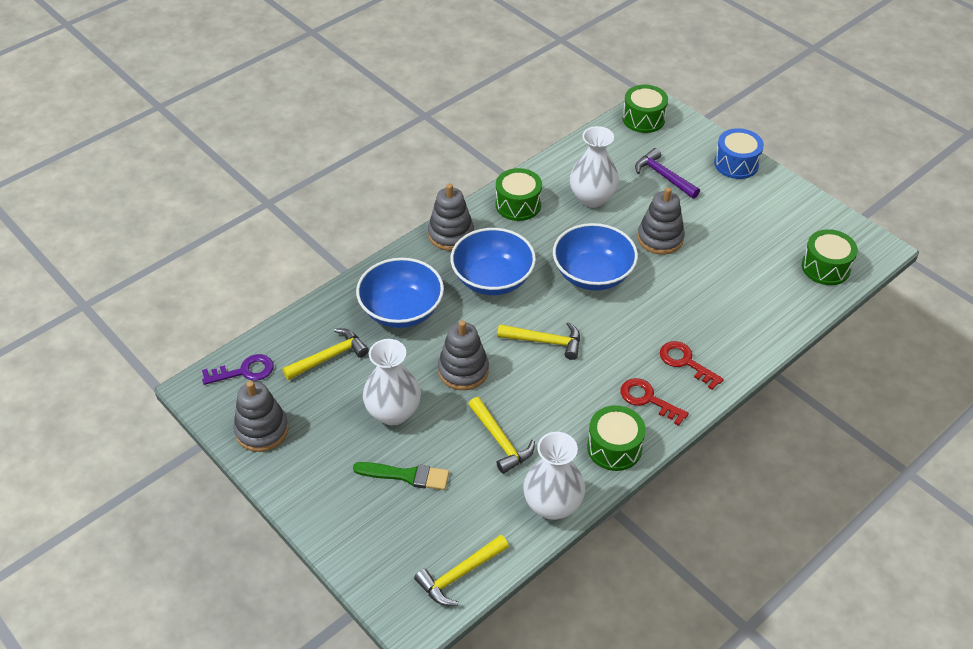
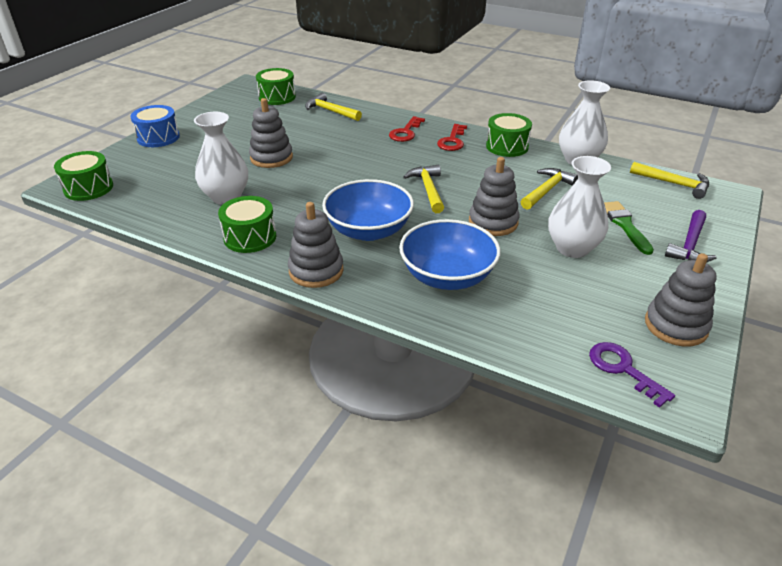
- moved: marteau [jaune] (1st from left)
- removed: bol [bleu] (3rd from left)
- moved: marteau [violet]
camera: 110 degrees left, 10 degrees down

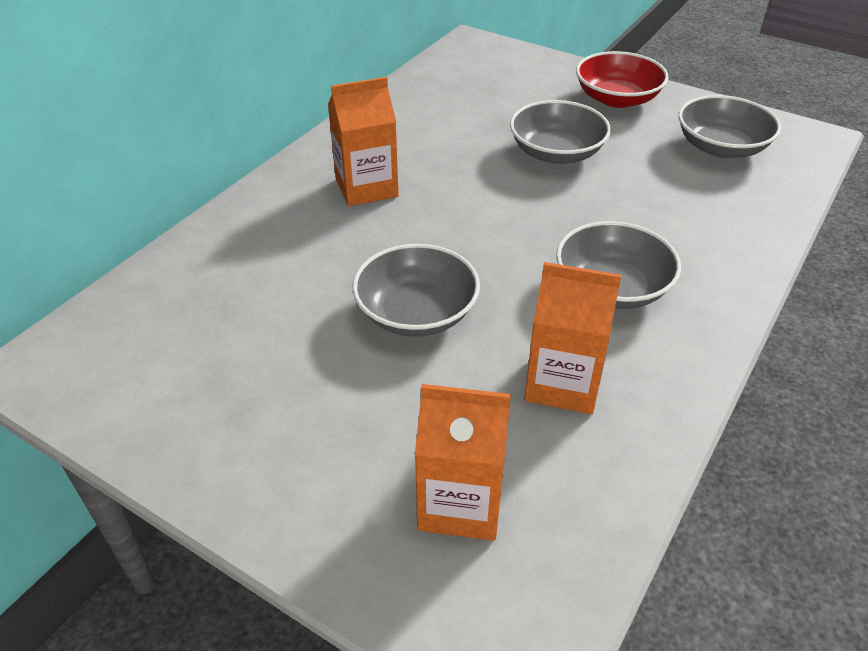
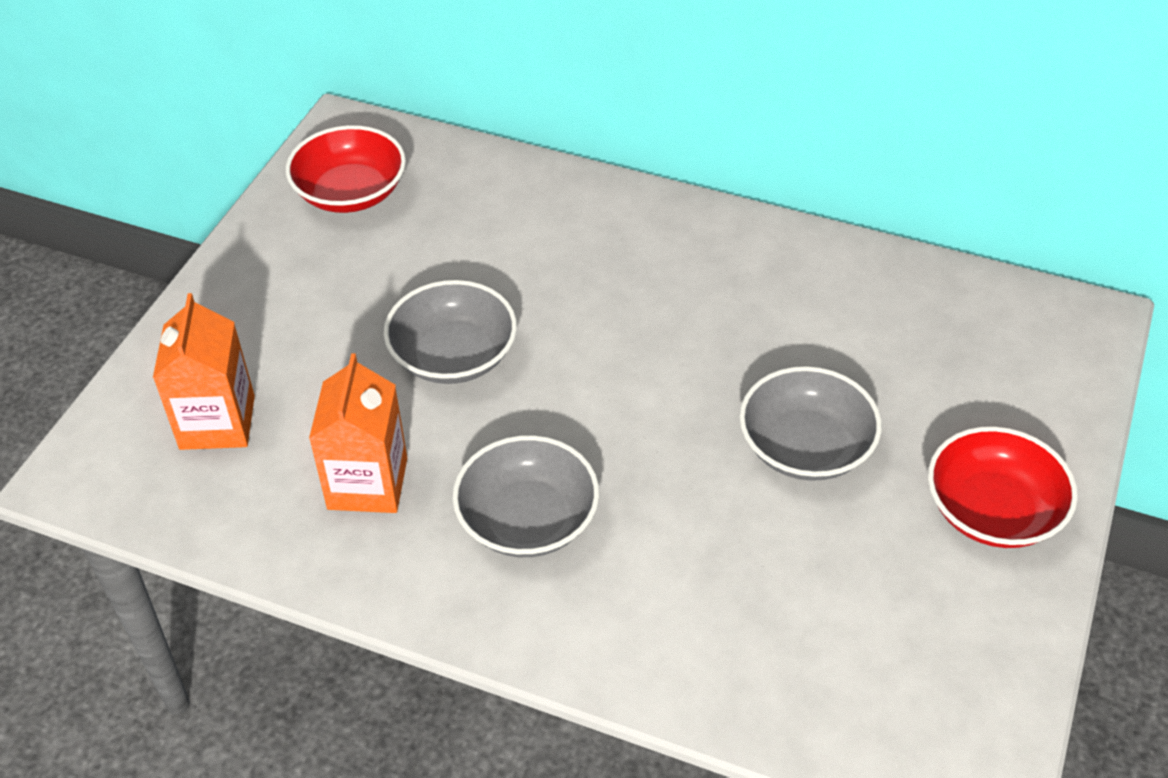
- removed: brique de lait [orange] (1st from left)
- removed: bol [gris] (4th from left)
- added: bol [rouge] (1st from left)
camera: 80 degrees right, 5 degrees up

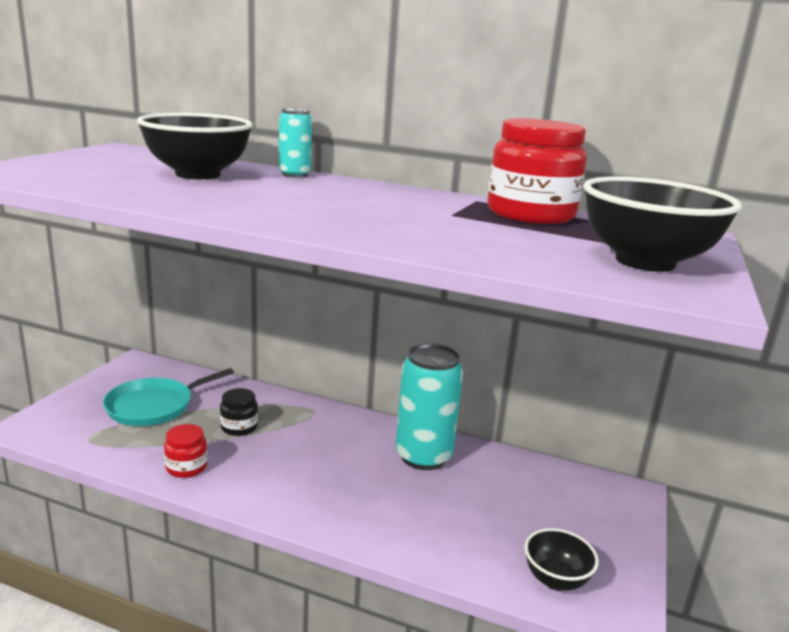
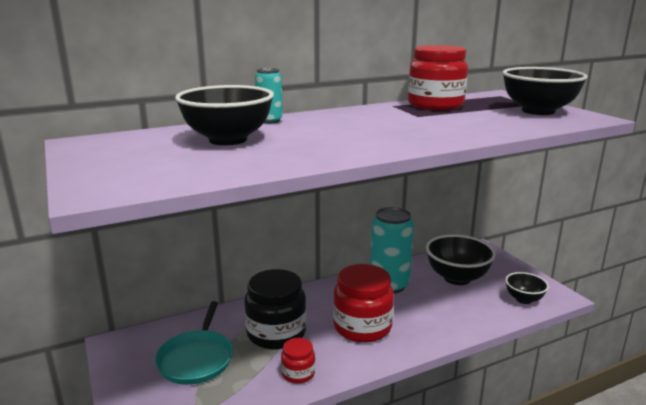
- resized: bocal [noir] x1.99
- added: bocal [rouge] (2nd from left)
- added: bol [noir] (2nd from left)
camera: 45 degrees left, 0 degrees up

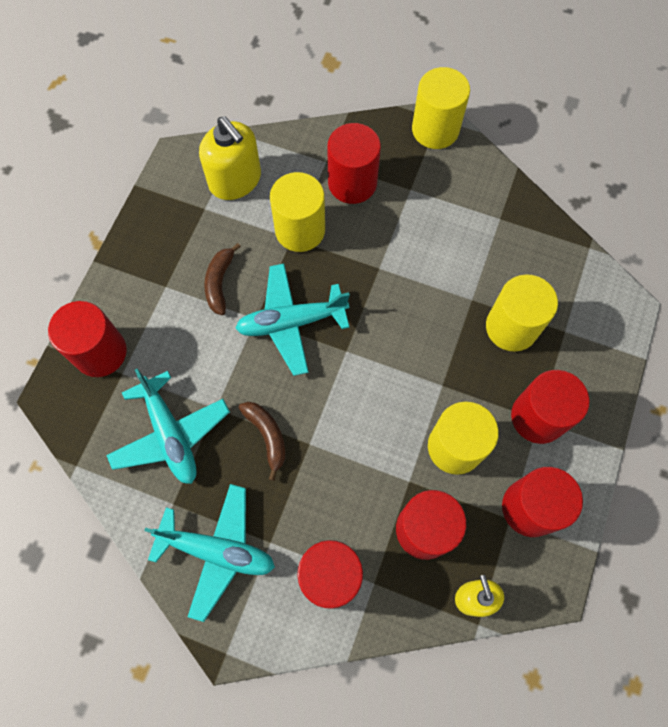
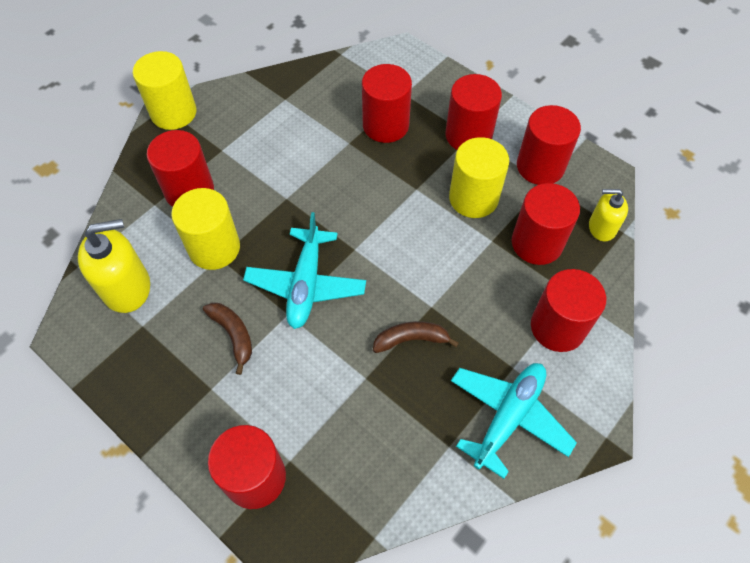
- removed: avion [turquoise] (1st from left)
- turned: banane [marron] (1st from left) 150 degrees counterclockwise
- recoloured: cylindre [jaune] (4th from left) to cylindre [rouge] (3rd from left)
camera: 70 degrees left, 10 degrees down

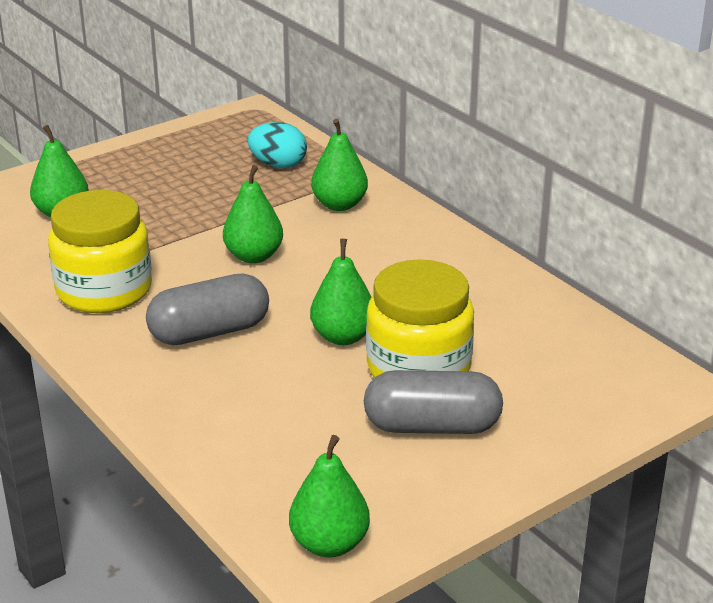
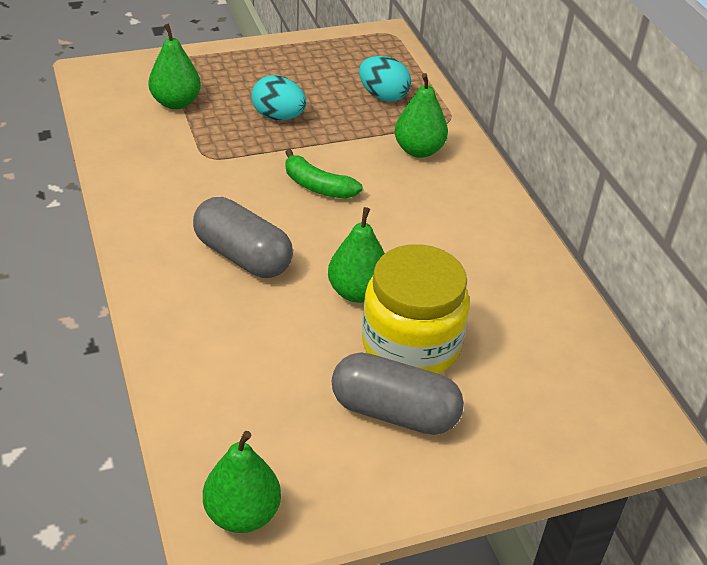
- removed: bocal [jaune] (1st from left)
- turned: gélule [gris] (1st from left) 45 degrees clockwise
- replaced: poire [vert] (2nd from left) to banane [vert]
- added: œuf [turquoise] (1st from left)
camera: 15 degrees right, 10 degrees up

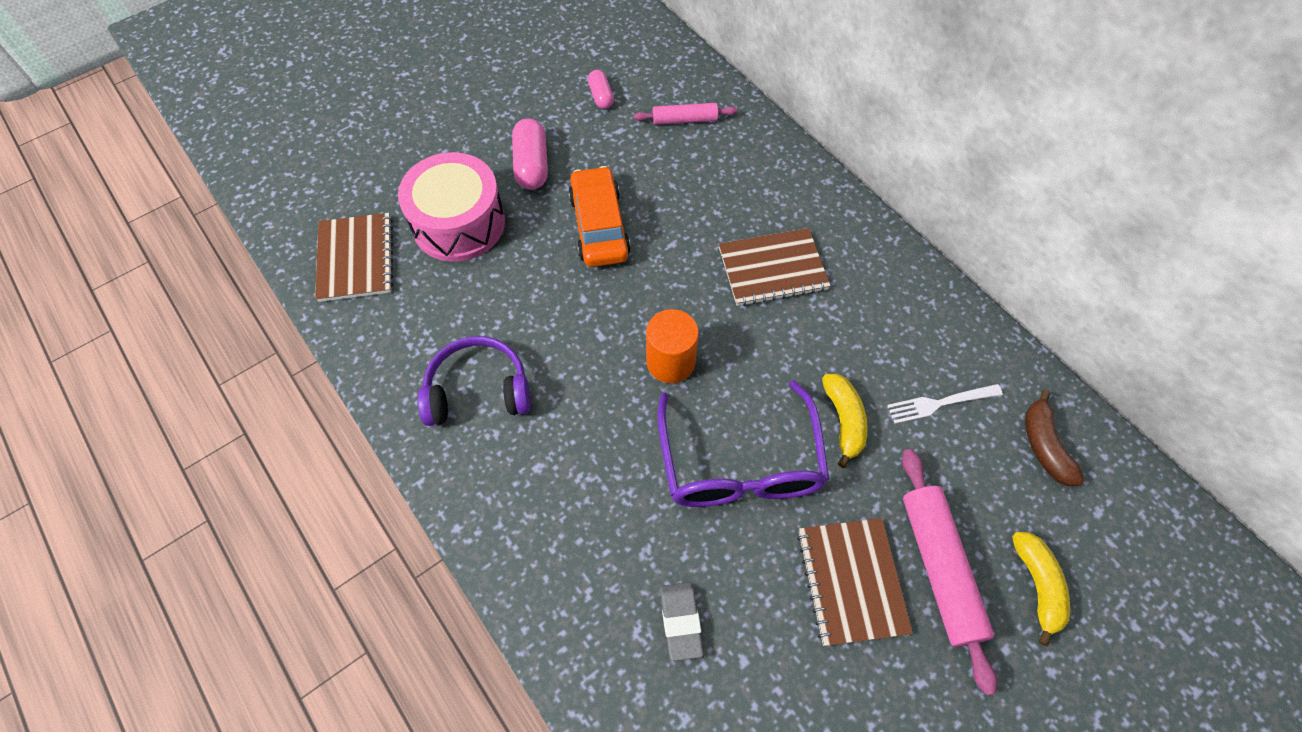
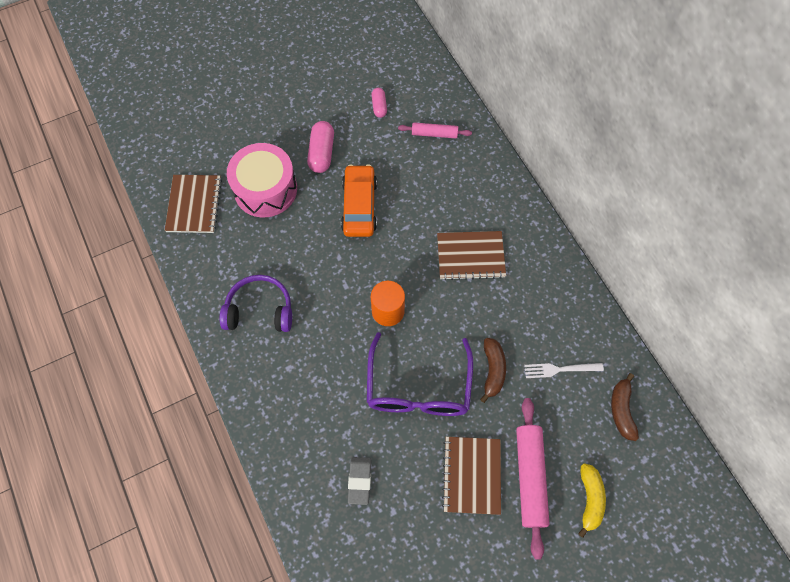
- recoloured: banane [jaune] (1st from left) to banane [marron] (1st from left)
camera: 10 degrees right, 5 degrees up

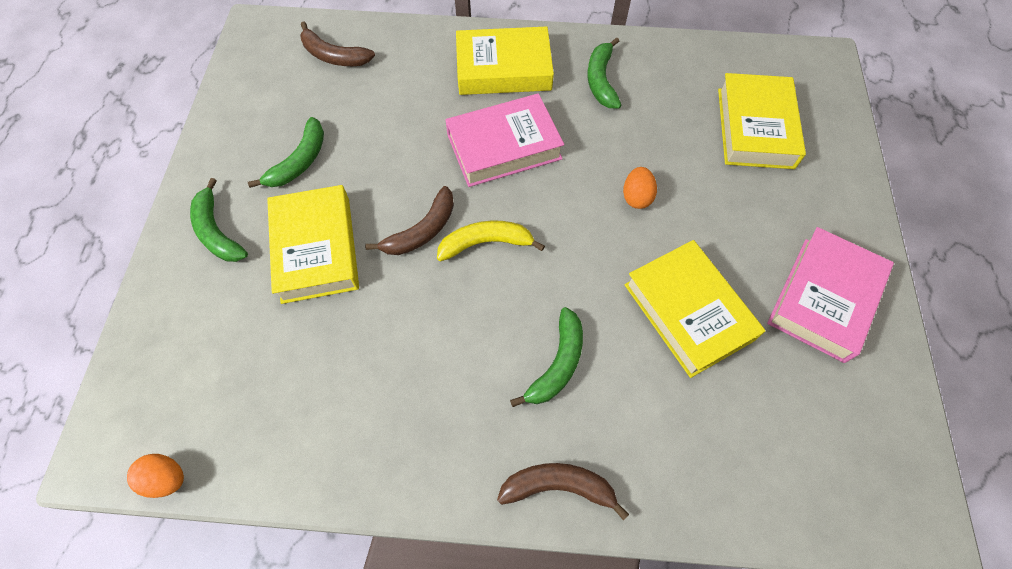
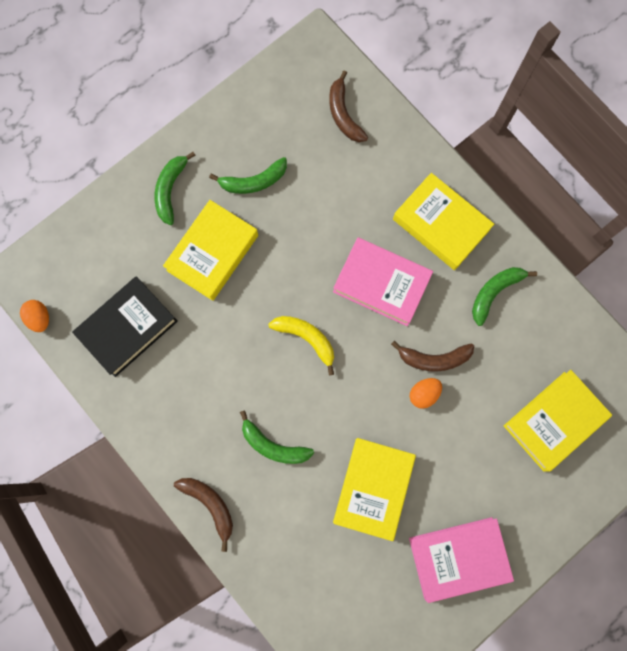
- moved: banane [marron] (2nd from left in the first image) to banane [marron] (3rd from left)
- turned: banane [vert] (3rd from left) 45 degrees clockwise
- added: livre [noir]
camera: 45 degrees right, 15 degrees up

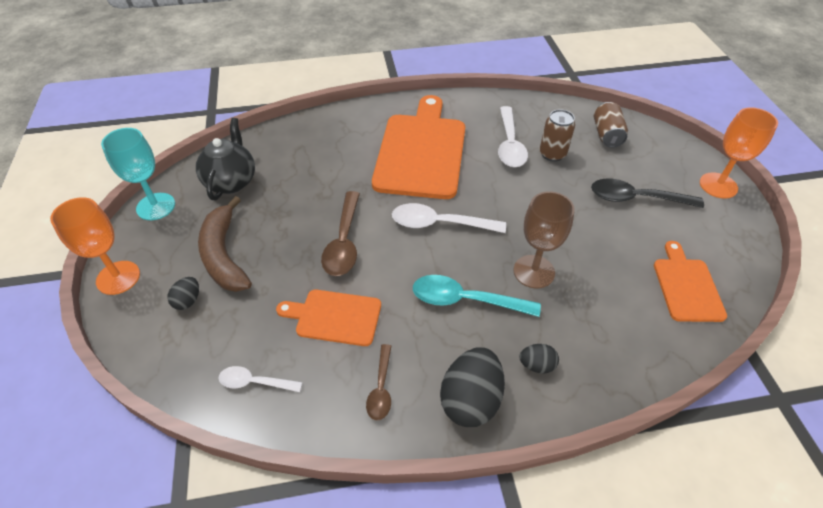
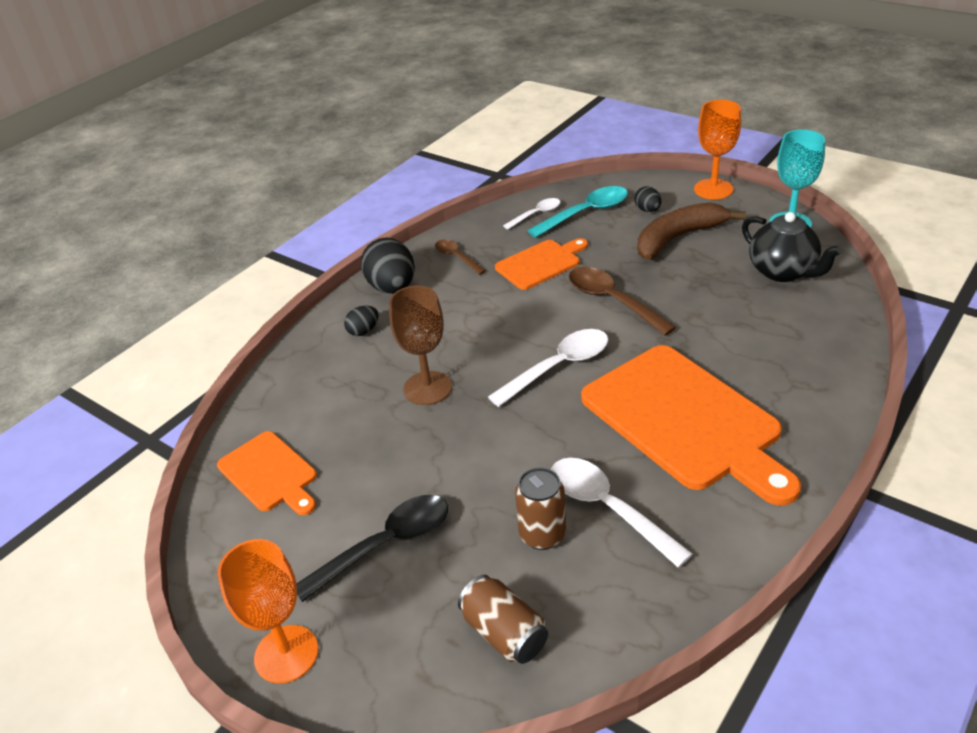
- turned: banane [marron] 60 degrees counterclockwise
- moved: cuillère [turquoise]
camera: 140 degrees right, 10 degrees down

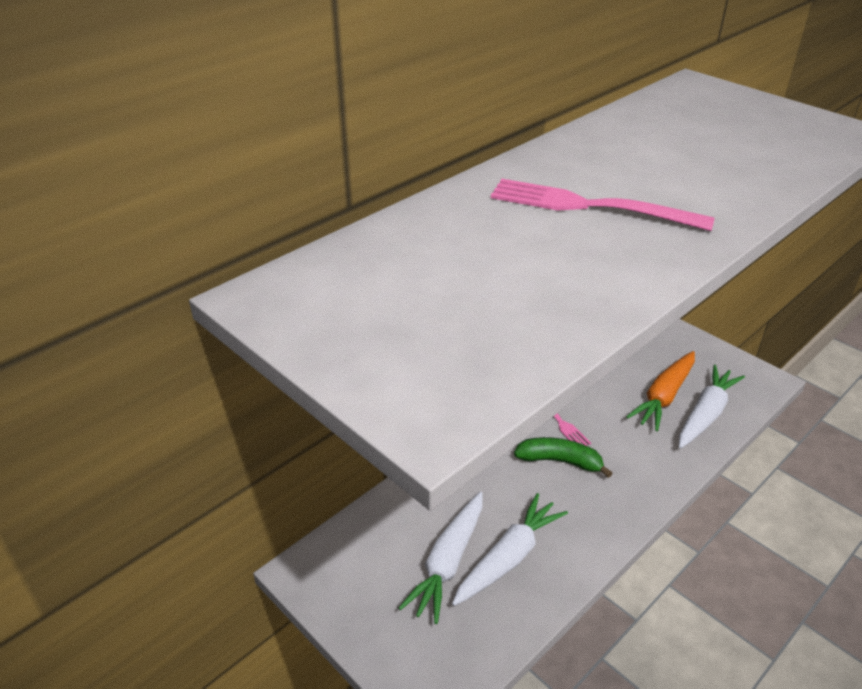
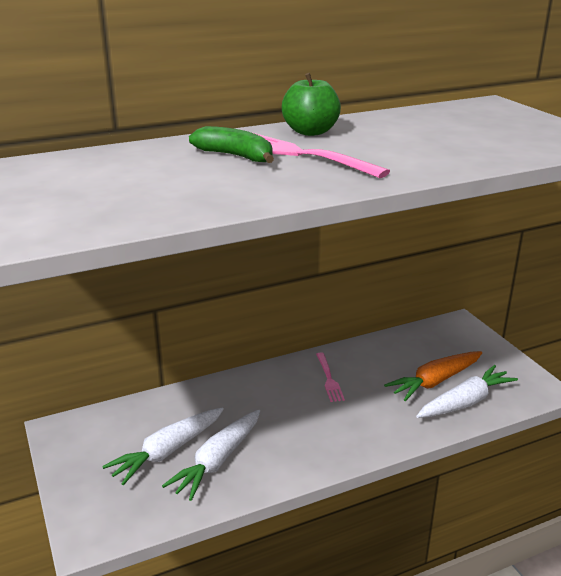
- turned: carotte [blanc] (2nd from left) 150 degrees clockwise
- moved: banane [vert]
- added: pomme [vert]
camera: 20 degrees right, 10 degrees down

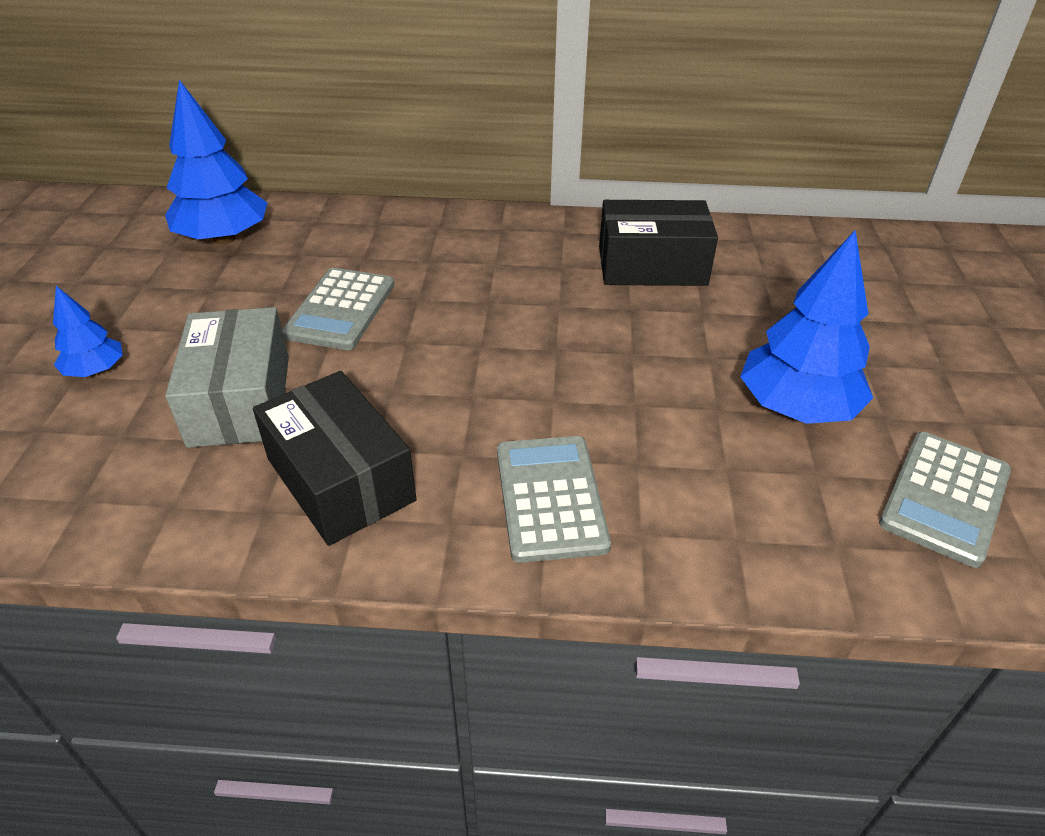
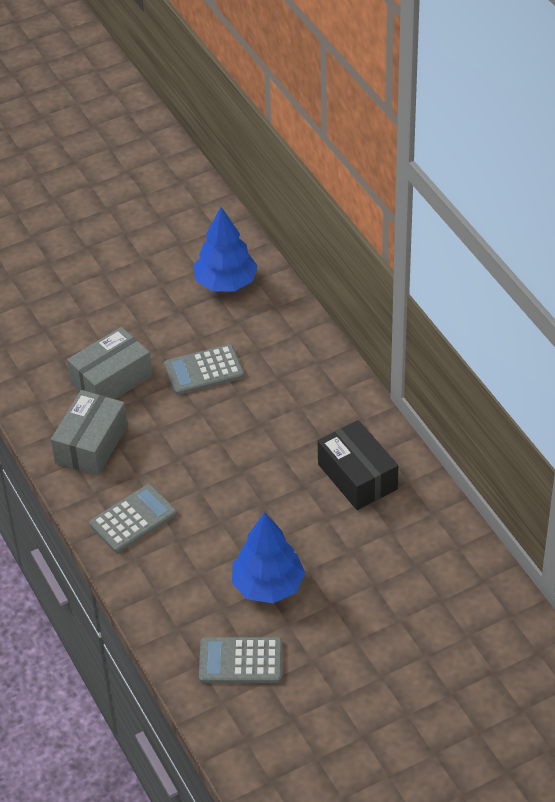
- removed: arbre [bleu] (1st from left)
- recoloured: boîte [noir] (1st from left) to boîte [gris] (1st from left)
camera: 60 degrees right, 5 degrees up

